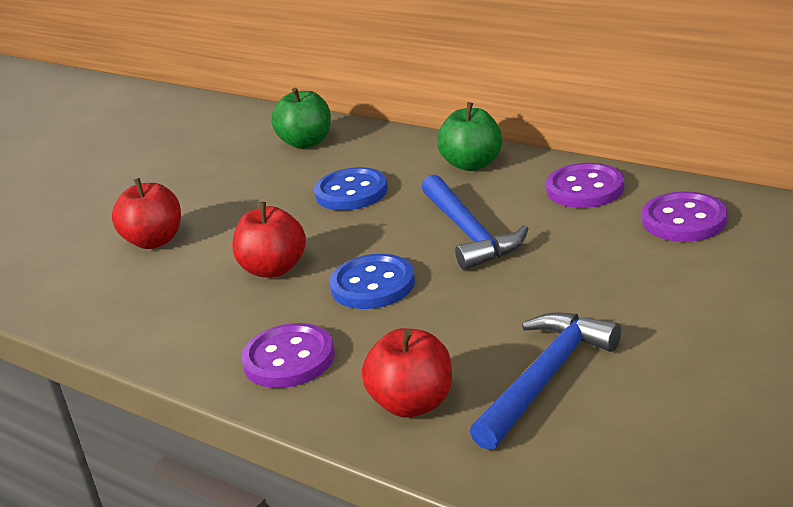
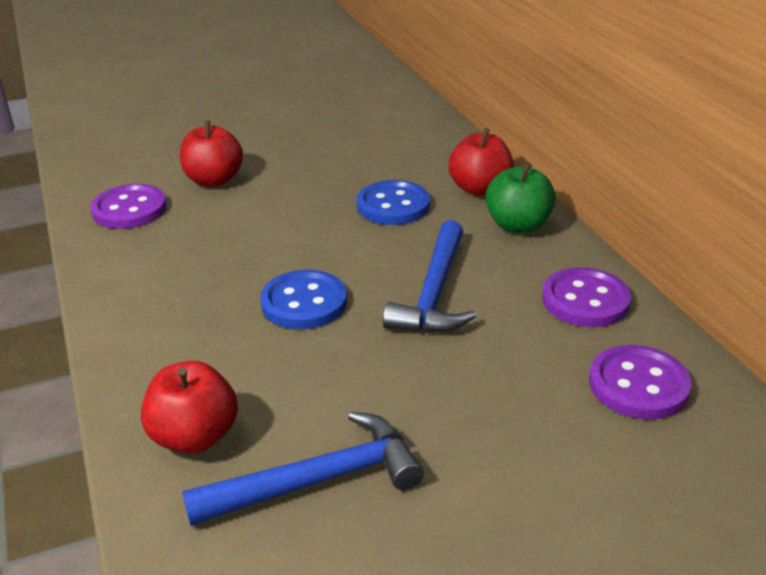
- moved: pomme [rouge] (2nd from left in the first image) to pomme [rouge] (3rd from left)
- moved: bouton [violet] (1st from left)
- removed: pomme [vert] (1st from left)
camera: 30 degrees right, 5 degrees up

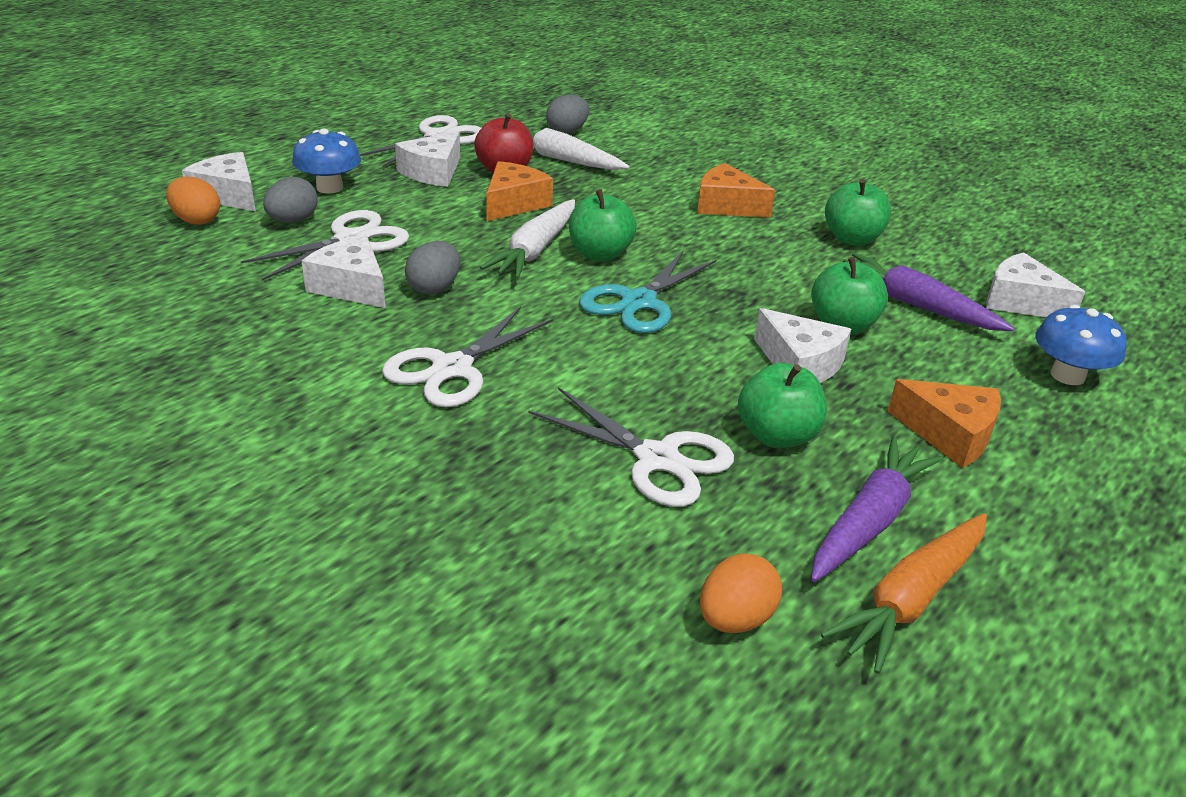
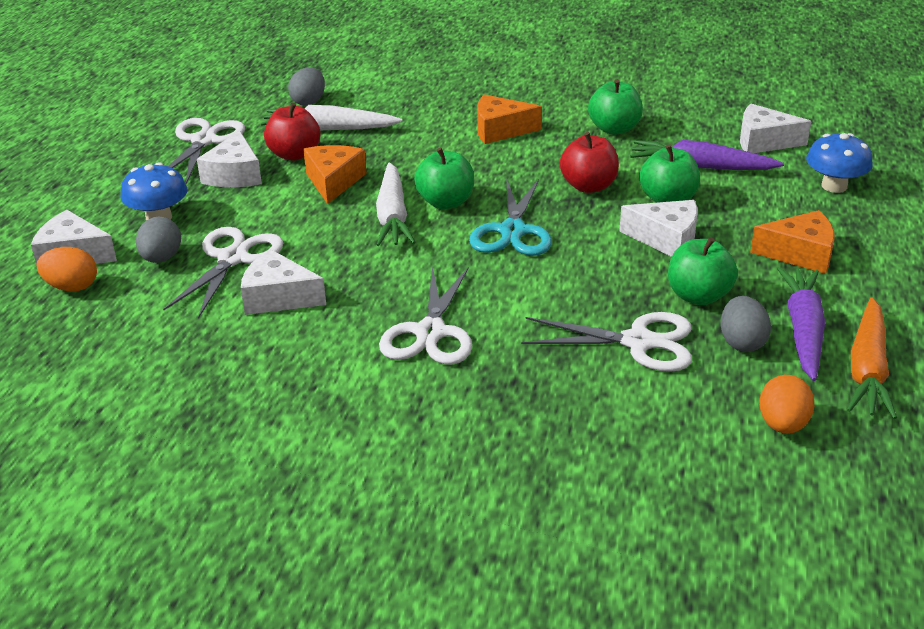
- moved: œuf [gris] (2nd from left in the first image) to œuf [gris] (3rd from left)
- added: pomme [rouge] (2nd from left)
camera: 25 degrees left, 0 degrees up

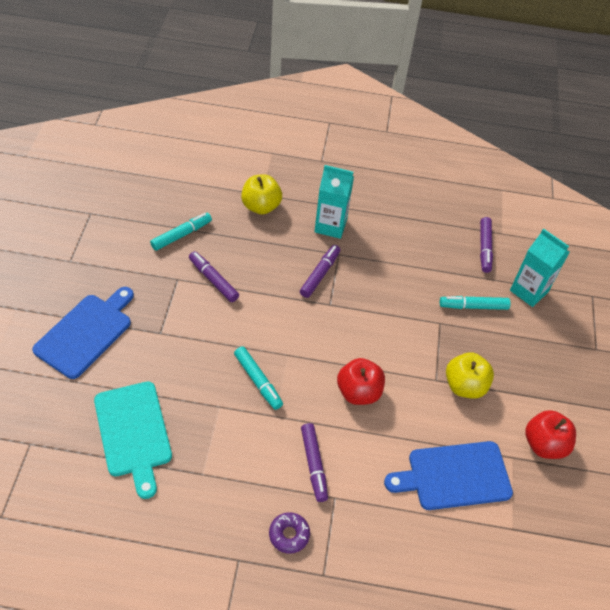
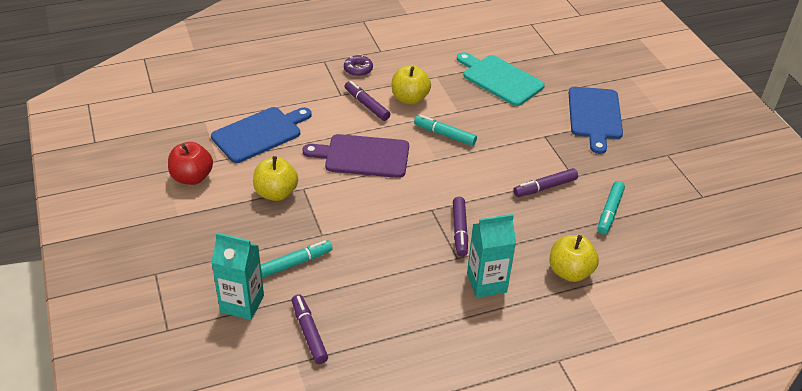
- turned: feutre [violet] (1st from left in the first image) 135 degrees clockwise
- replaced: pomme [rouge] (1st from left) to planche à découper [violet]
- added: pomme [jaune] (2nd from left)
camera: 155 degrees right, 10 degrees down

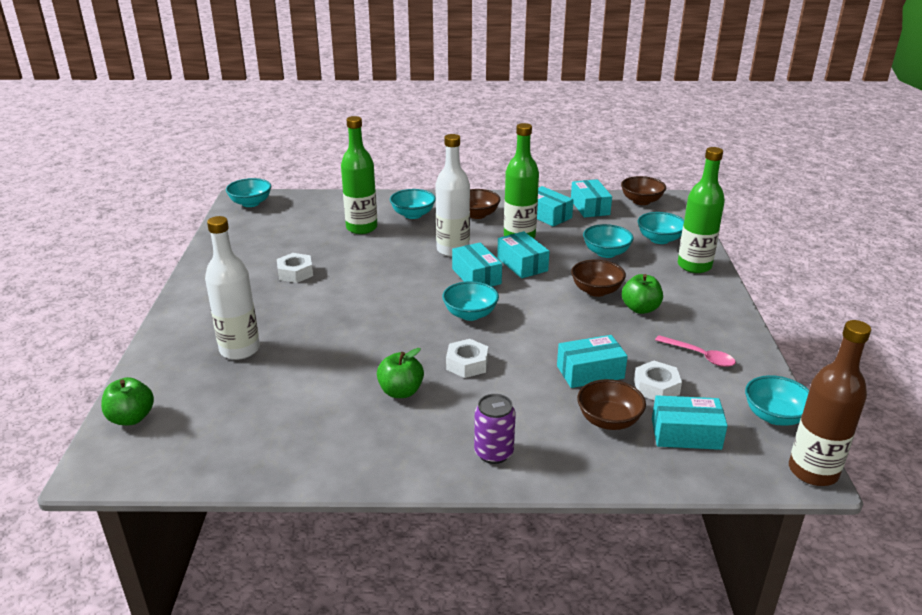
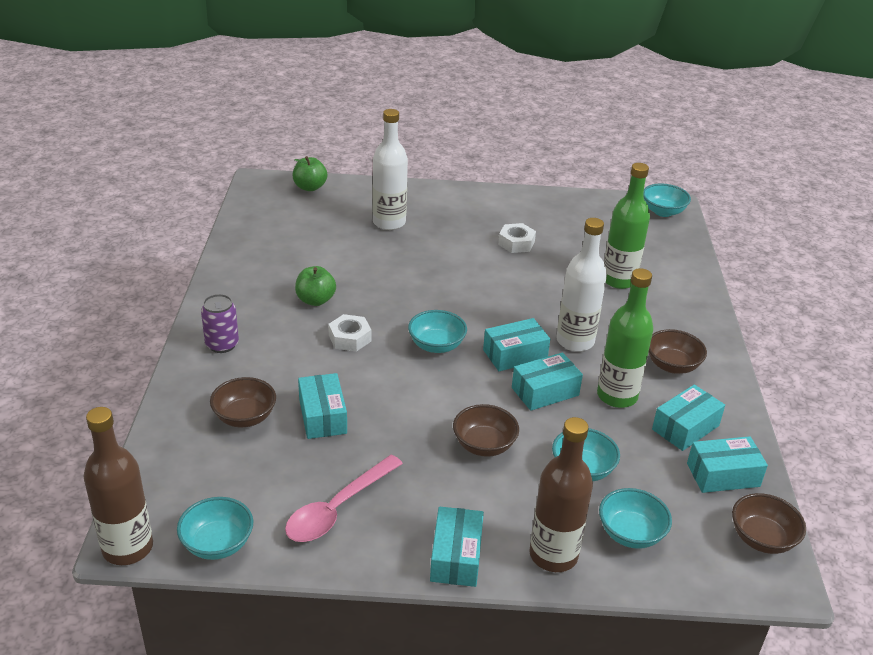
- removed: bol [turquoise] (2nd from left)
- removed: pomme [vert] (3rd from left)
- removed: écrou [blanc] (3rd from left)
- moved: boîte [turquoise] (6th from left in the first image) to boîte [turquoise] (2nd from left)
- resized: cuillère [rose] x1.57
- recoloured: bouteille [vert] (3rd from left) to bouteille [marron] (2nd from left)
camera: 90 degrees right, 5 degrees up

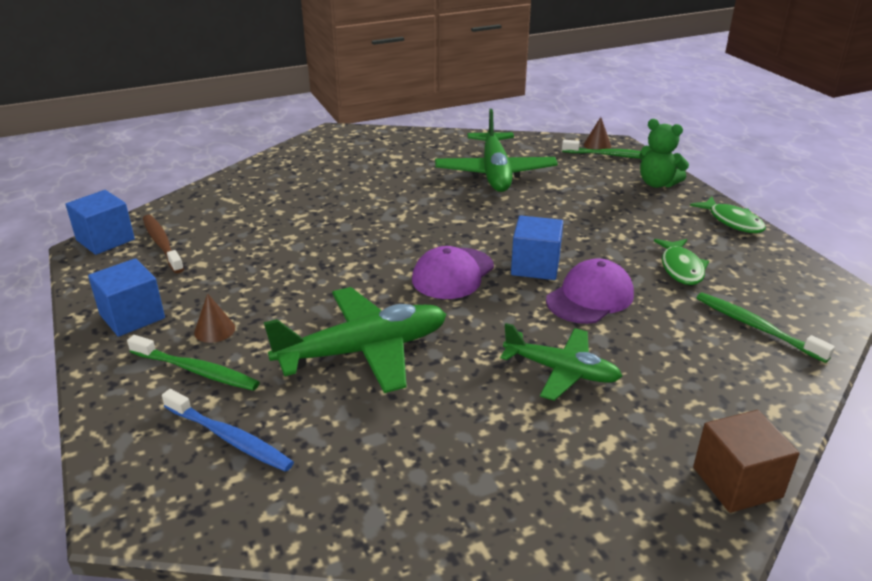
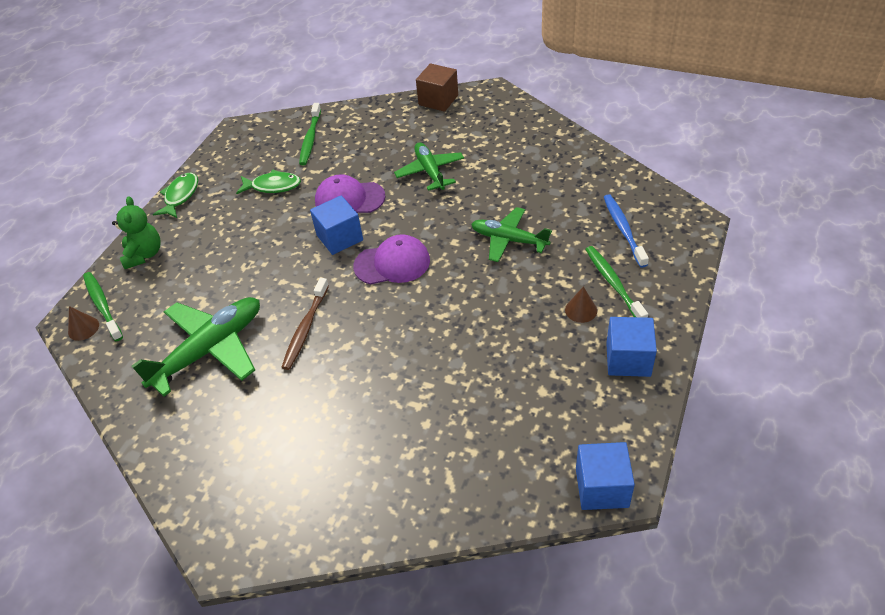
- moved: brosse à dents [marron]
- resized: avion [vert] (1st from left in the first image) x0.65
- turned: poisson [vert] (1st from left in the first image) 45 degrees clockwise
camera: 130 degrees left, 15 degrees up

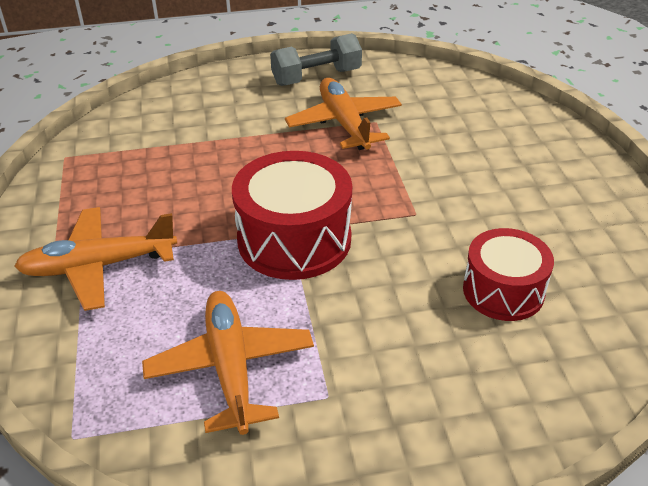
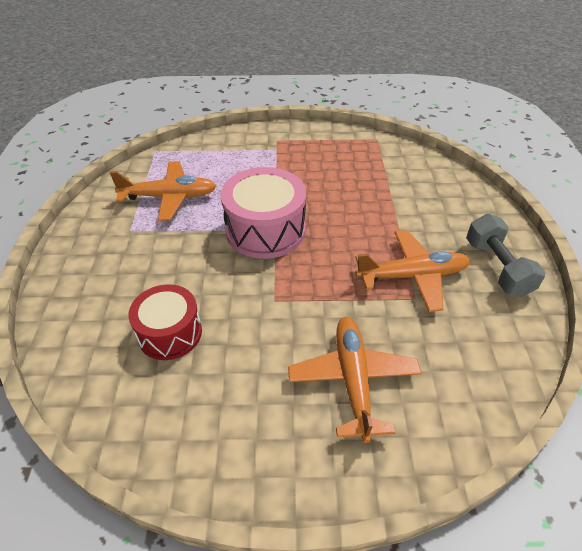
- moved: avion [orange] (1st from left in the first image) to avion [orange] (2nd from left)
- recoloured: tambour [rouge] (1st from left) to tambour [rose]
camera: 100 degrees right, 5 degrees up

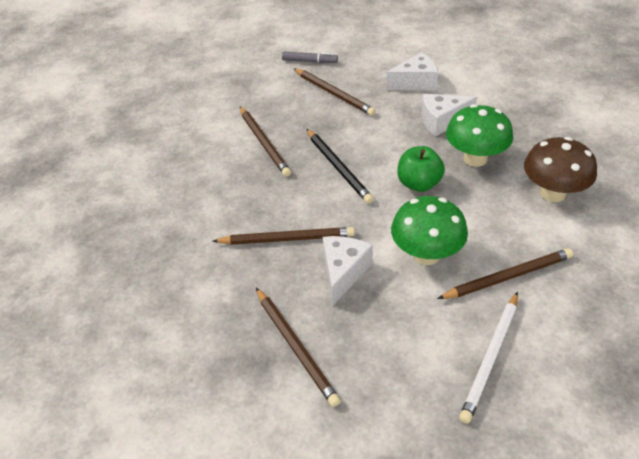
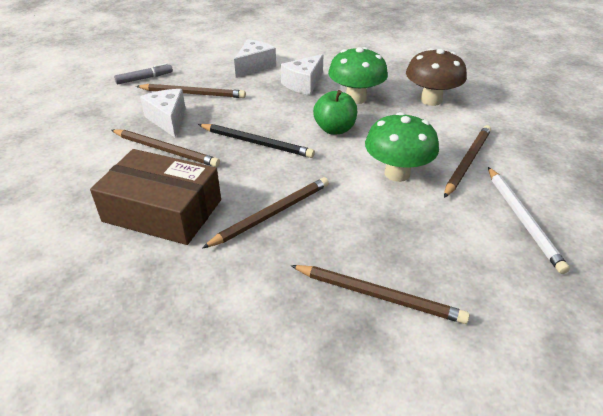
- moved: fromage [blanc] (1st from left)
- added: boîte [marron]
camera: 40 degrees left, 5 degrees down

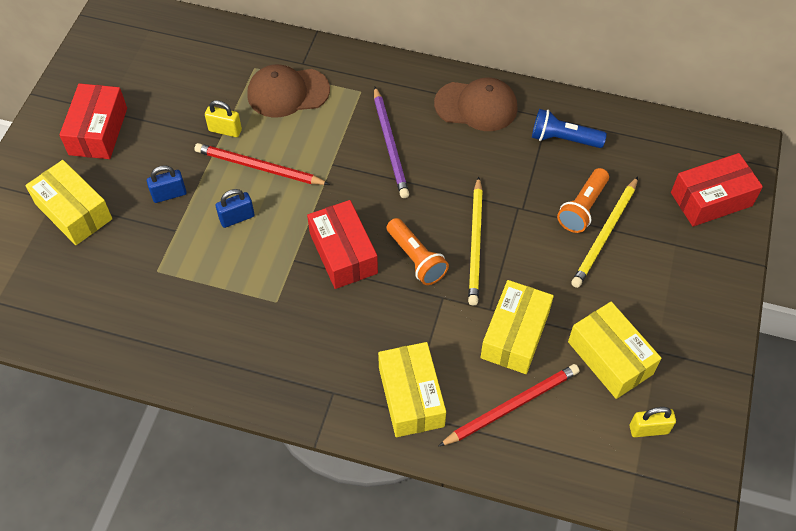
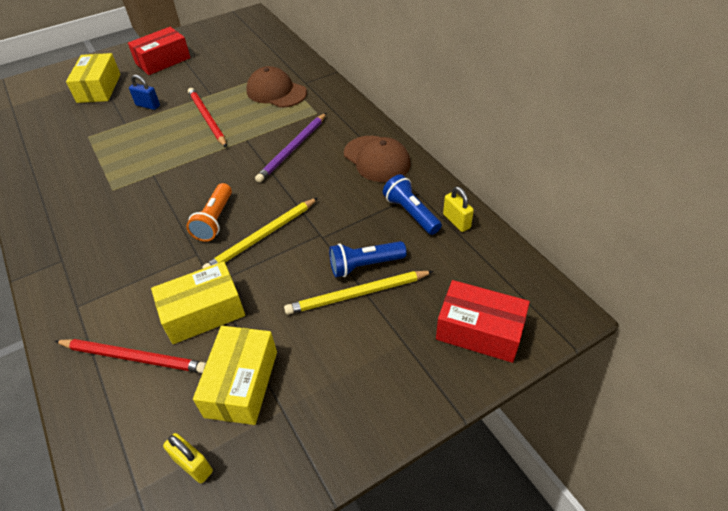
- moved: cadenas [jaune] (1st from left in the first image) to cadenas [jaune] (2nd from left)
- removed: cadenas [bleu] (2nd from left)
- removed: boîte [rouge] (2nd from left)
- removed: boîte [jaune] (2nd from left)
- recoloured: lampe de poche [orange] (2nd from left) to lampe de poche [bleu] (1st from left)
camera: 45 degrees right, 10 degrees down

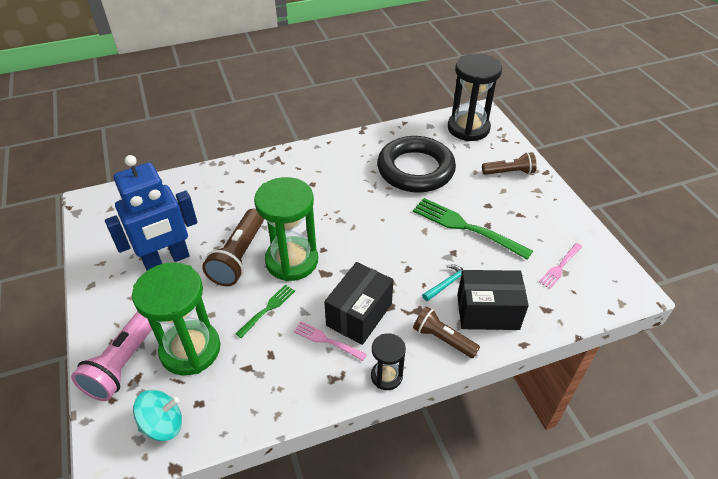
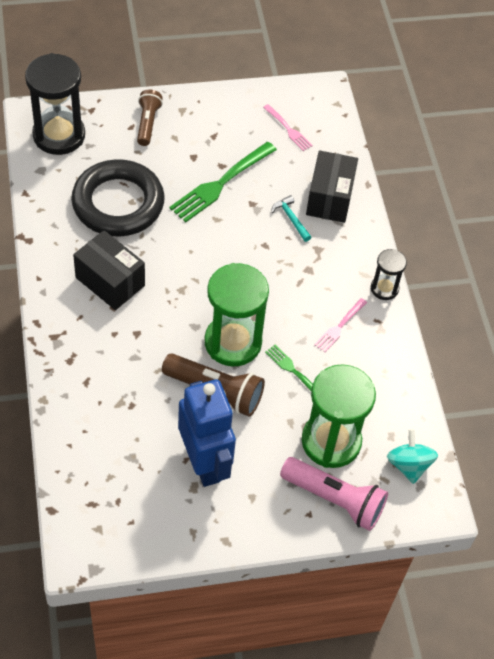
- moved: boîte [noir] (1st from left)
- removed: lampe de poche [marron] (2nd from left)
camera: 85 degrees left, 10 degrees up

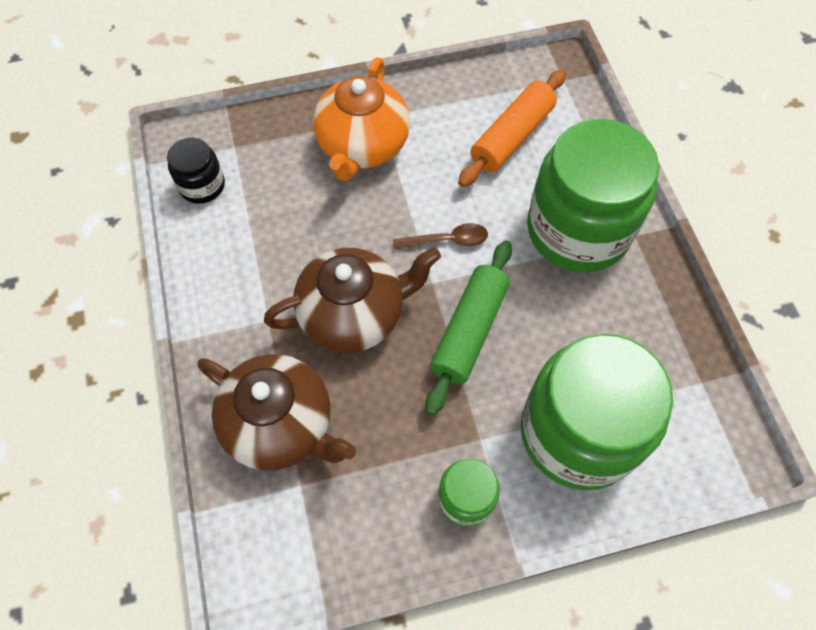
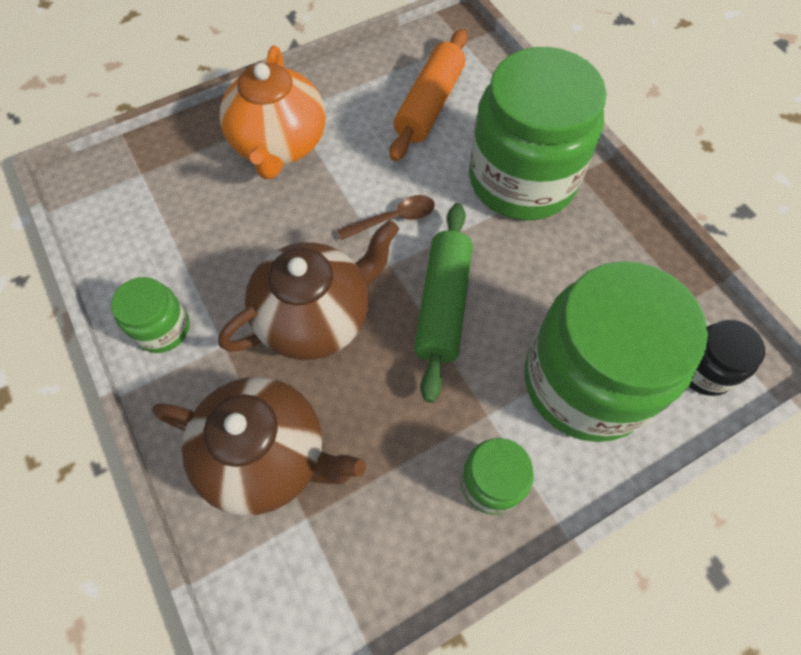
- moved: bocal [noir]
- added: bocal [vert] (1st from left)
camera: 15 degrees left, 0 degrees up

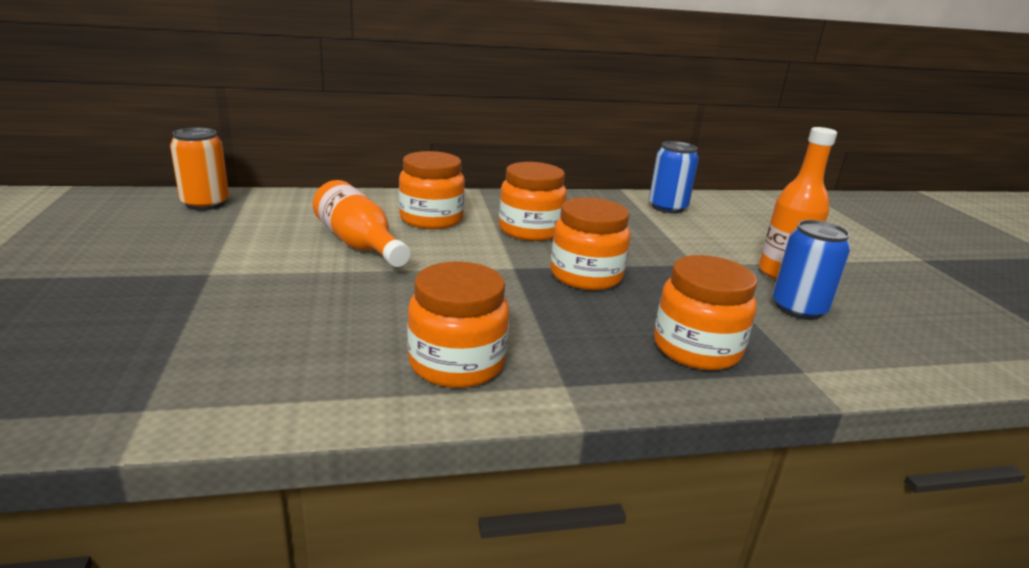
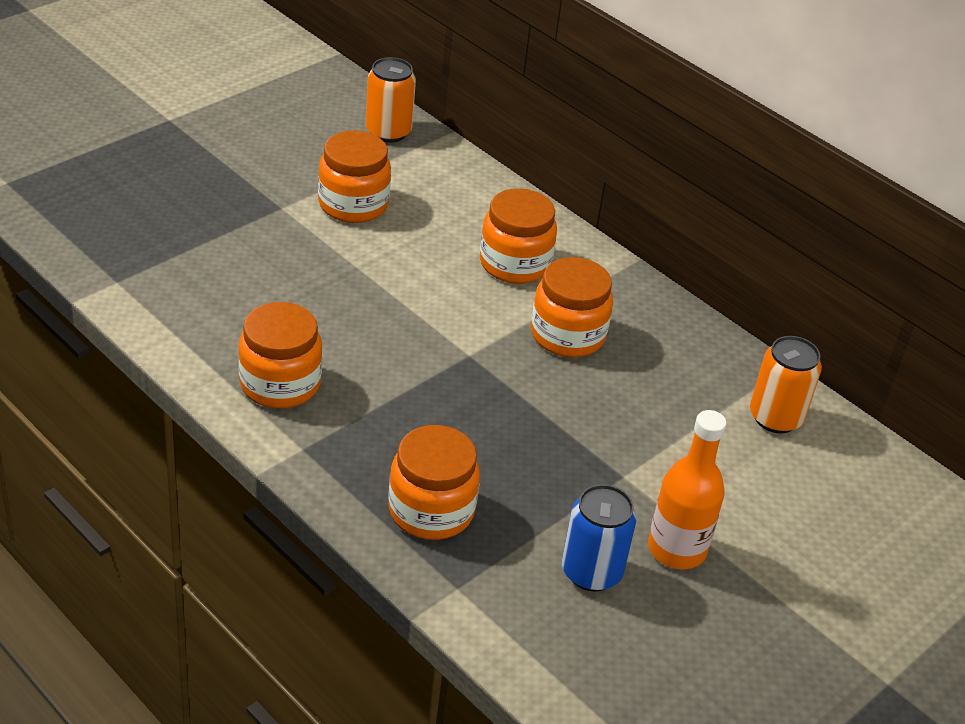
- removed: bouteille [orange] (1st from left)
- moved: bocal [orange] (4th from left in the first image) to bocal [orange] (2nd from left)
- recoloured: canette [bleu] (1st from left) to canette [orange] (2nd from left)
camera: 55 degrees right, 15 degrees up

